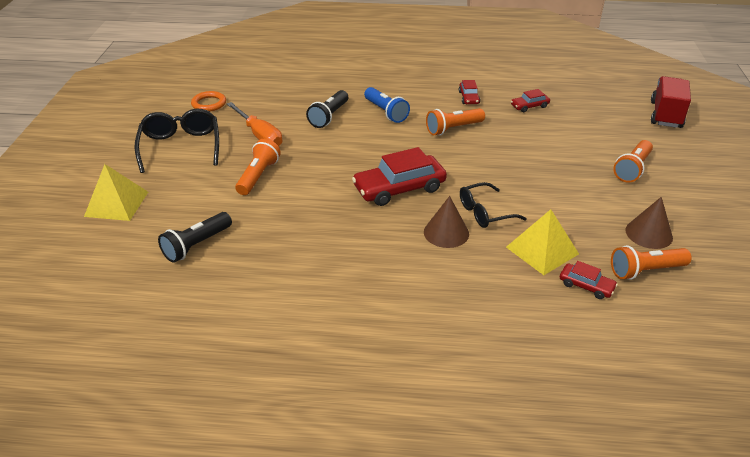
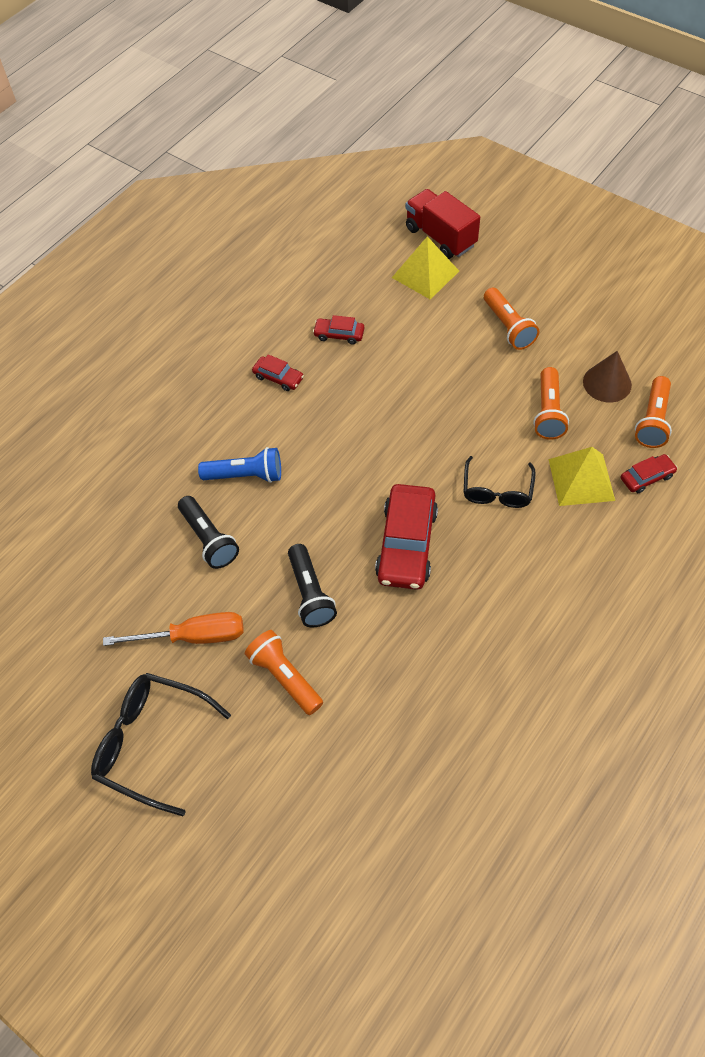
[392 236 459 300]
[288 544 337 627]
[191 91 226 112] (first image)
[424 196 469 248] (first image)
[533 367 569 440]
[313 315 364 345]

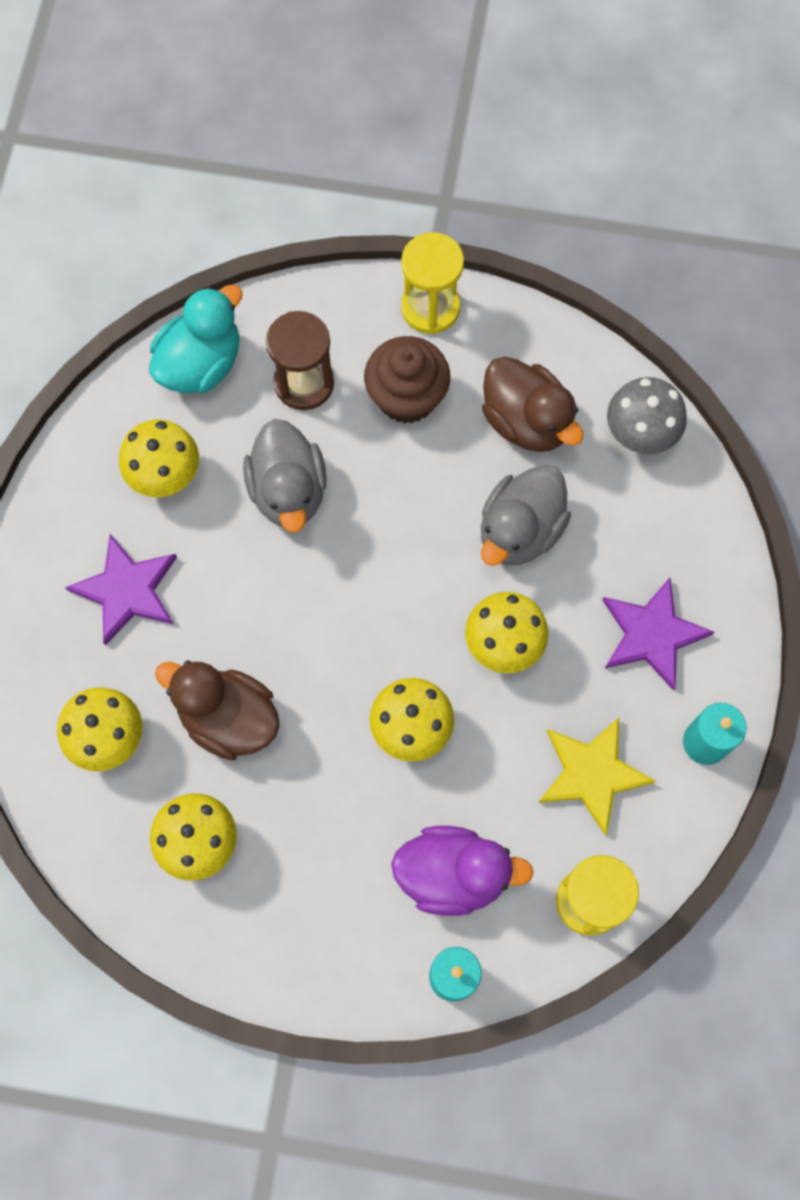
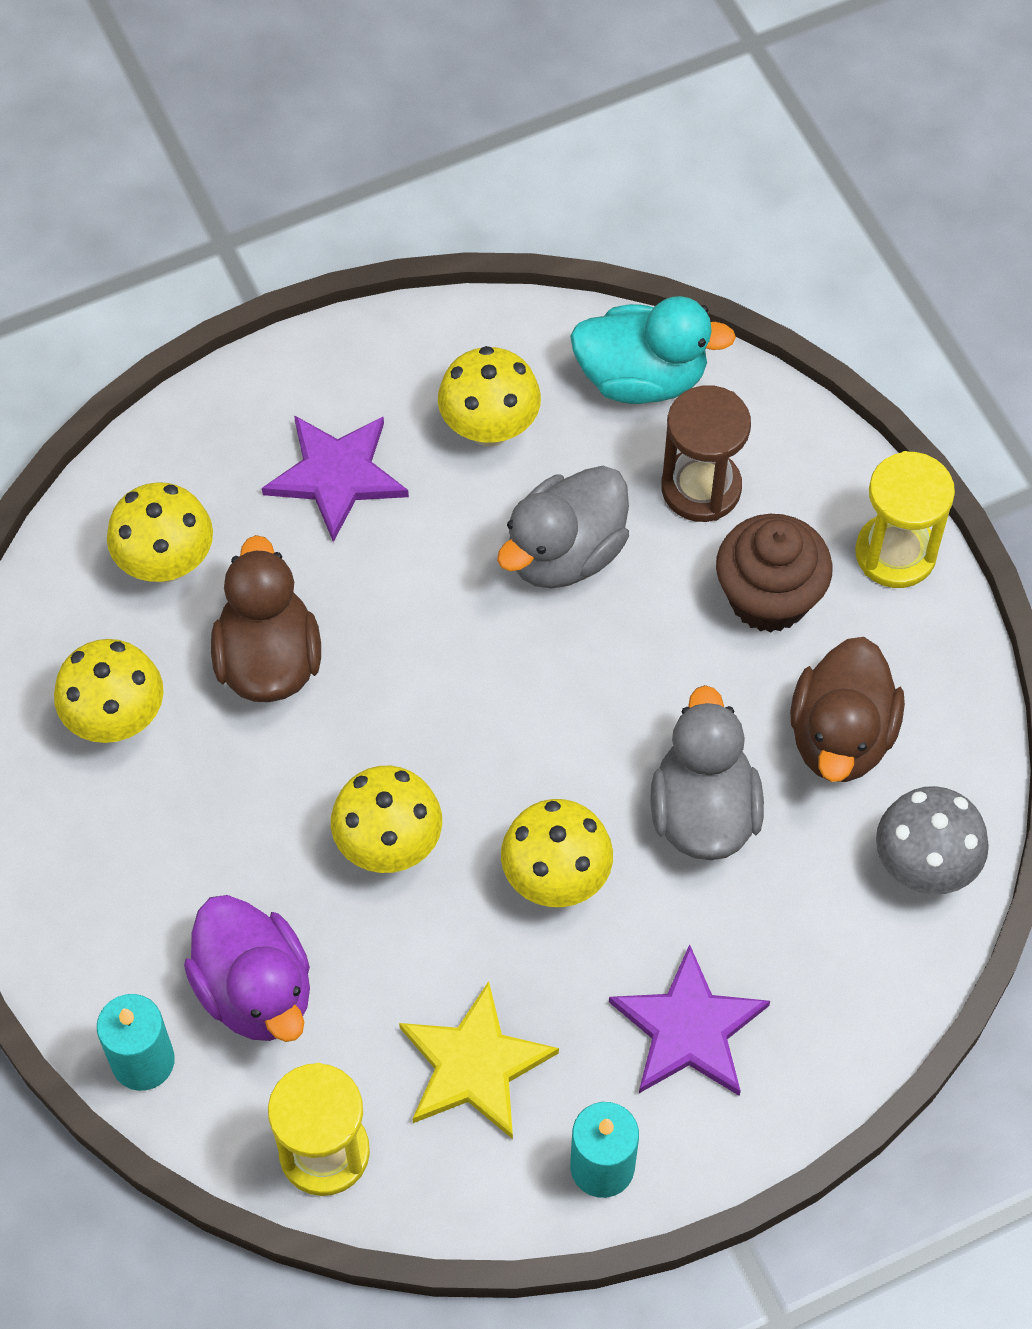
[650 685 764 860]

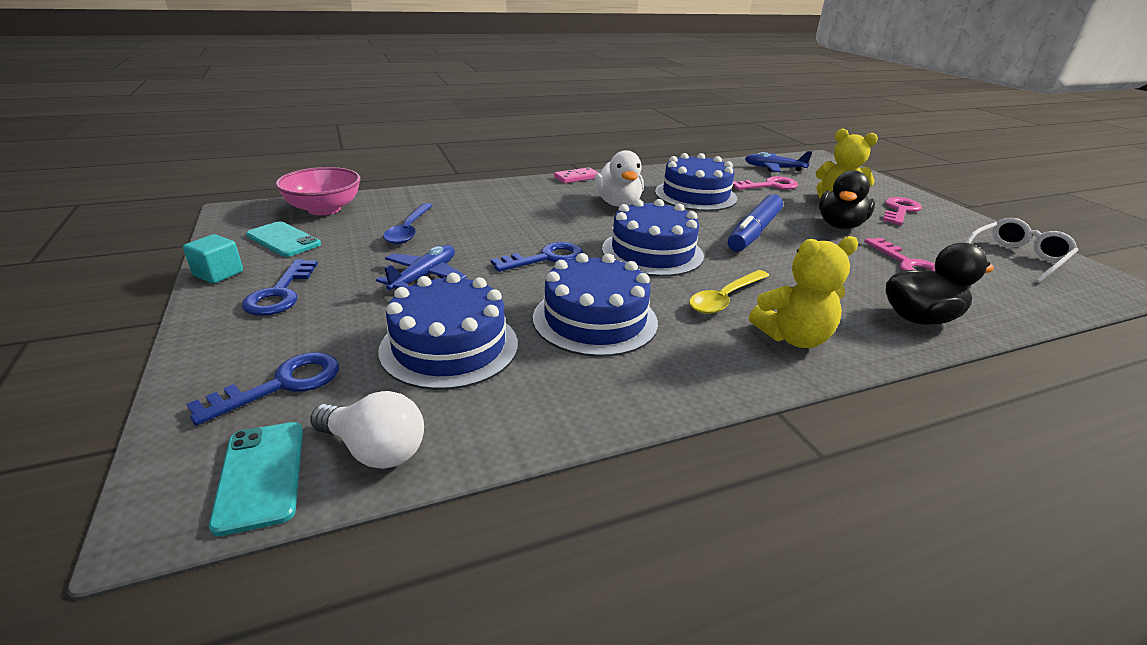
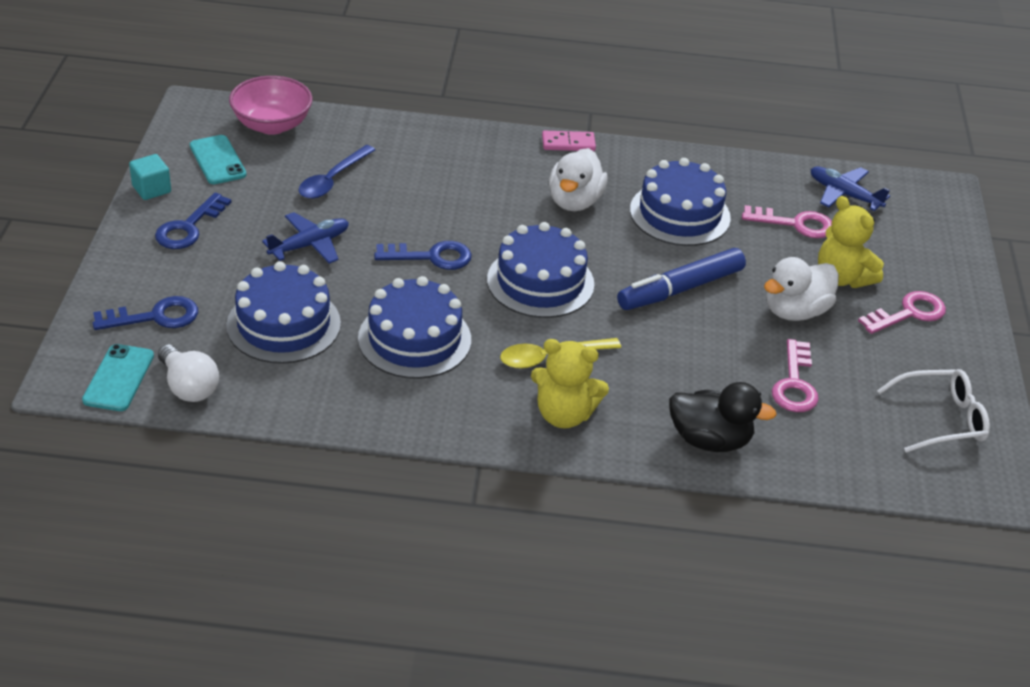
[764 257 839 321]

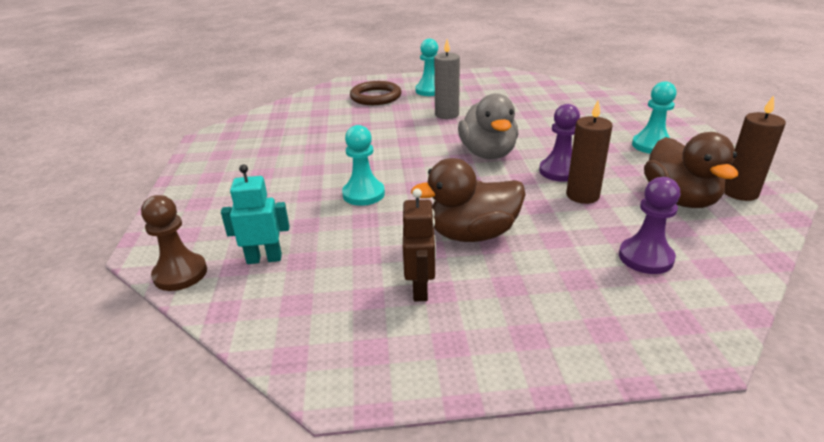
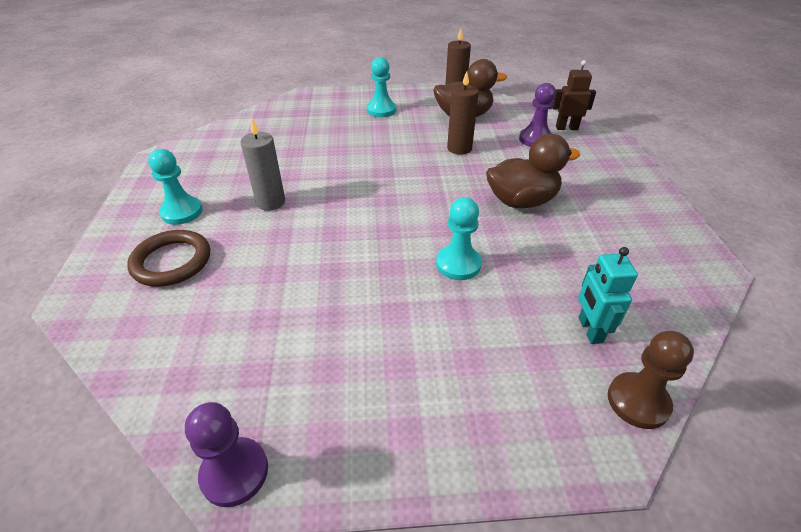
[553 60 596 130]
[486 134 580 208]
[458 93 518 159] (first image)
[185 402 268 507]

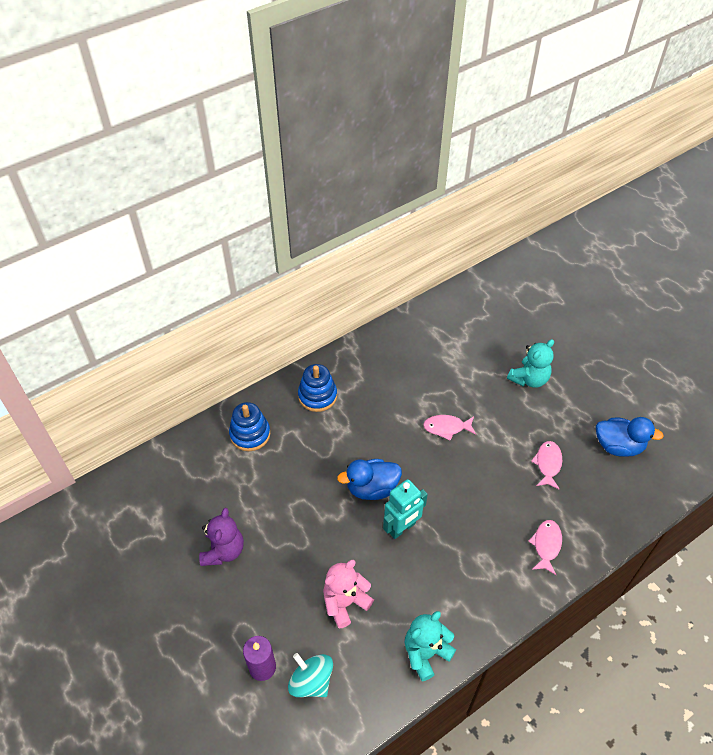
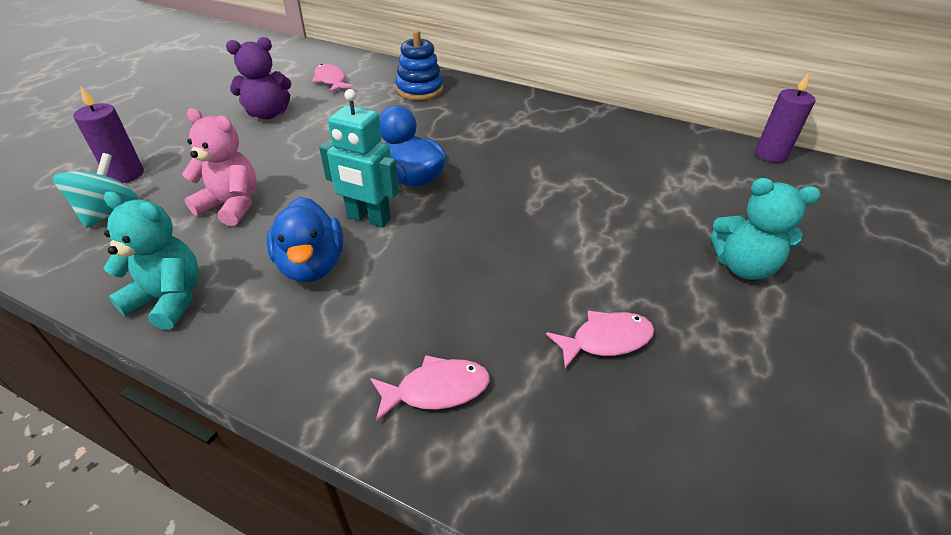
[298 364 337 412] (first image)
[312 64 354 92]
[267 197 343 282]
[755 73 815 163]

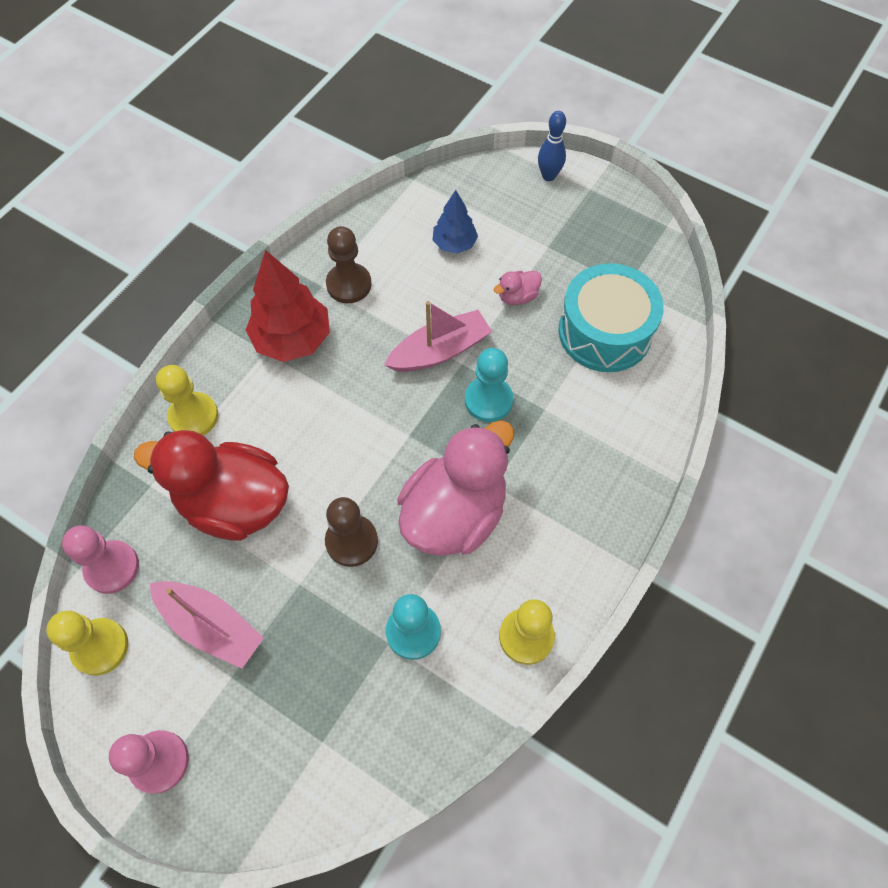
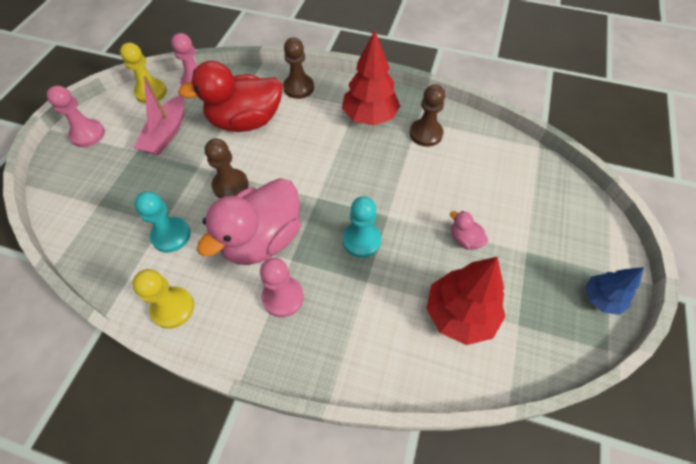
[178 61 282 132]
[283 38 314 99]
[384 301 492 372] (first image)
[197 178 301 265]
[585 267 644 315]
[538 111 566 181] (first image)
[426 257 506 345]
[260 257 304 317]

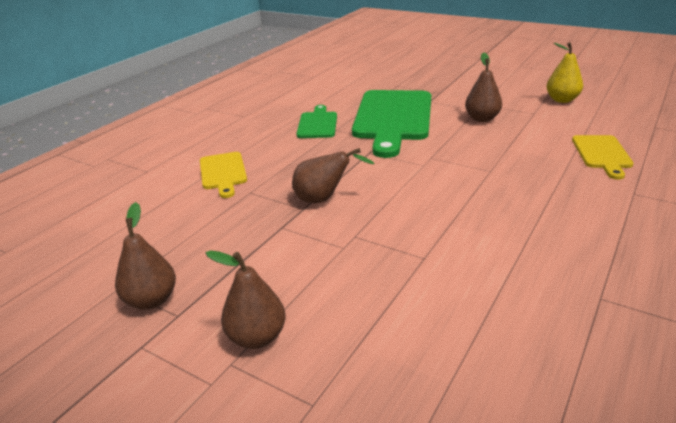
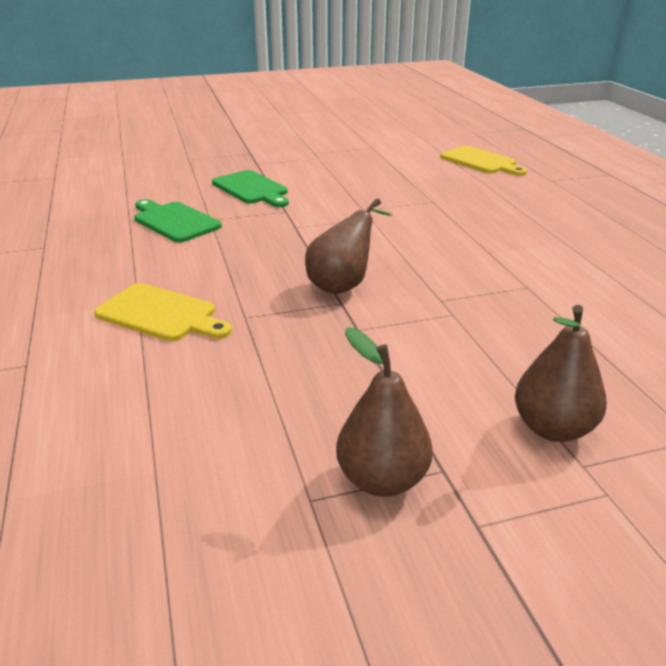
[212 170 289 207]
[465 53 502 122] (first image)
[546 42 583 103] (first image)

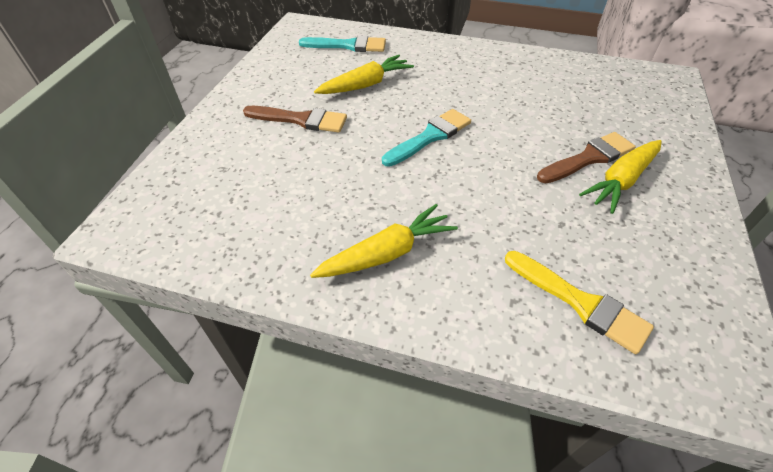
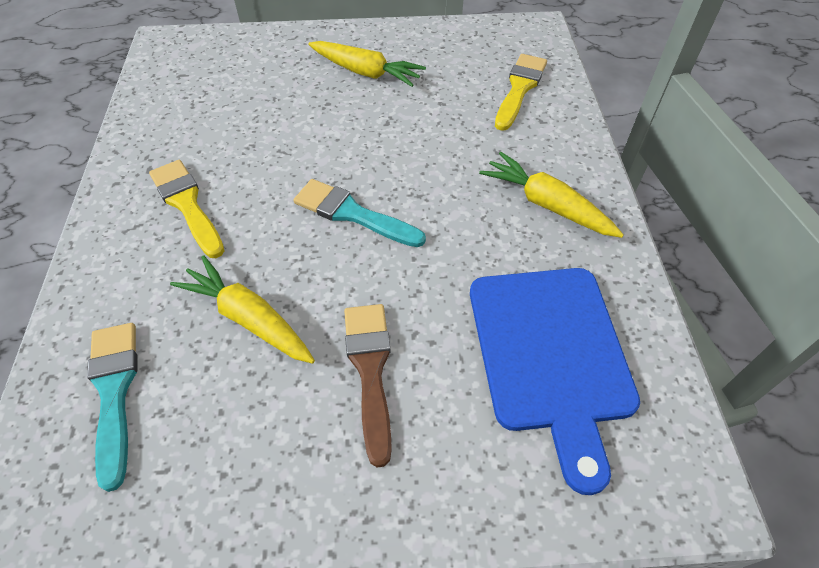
[537 132 636 184] (first image)
[149 160 224 258]
[470 268 640 495]

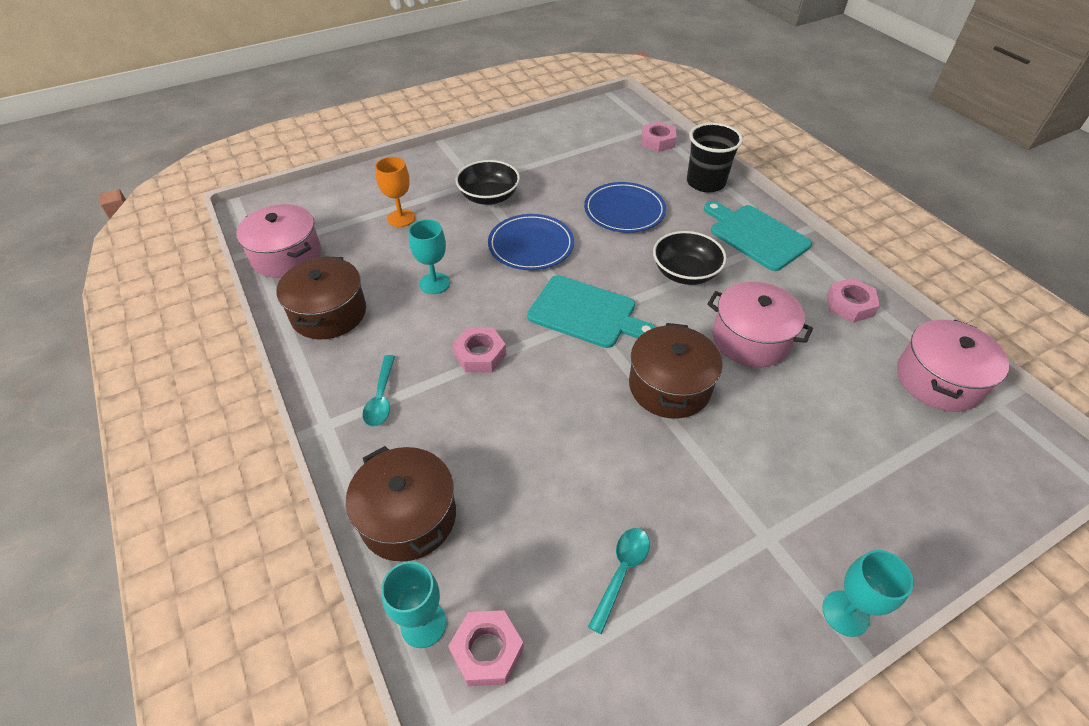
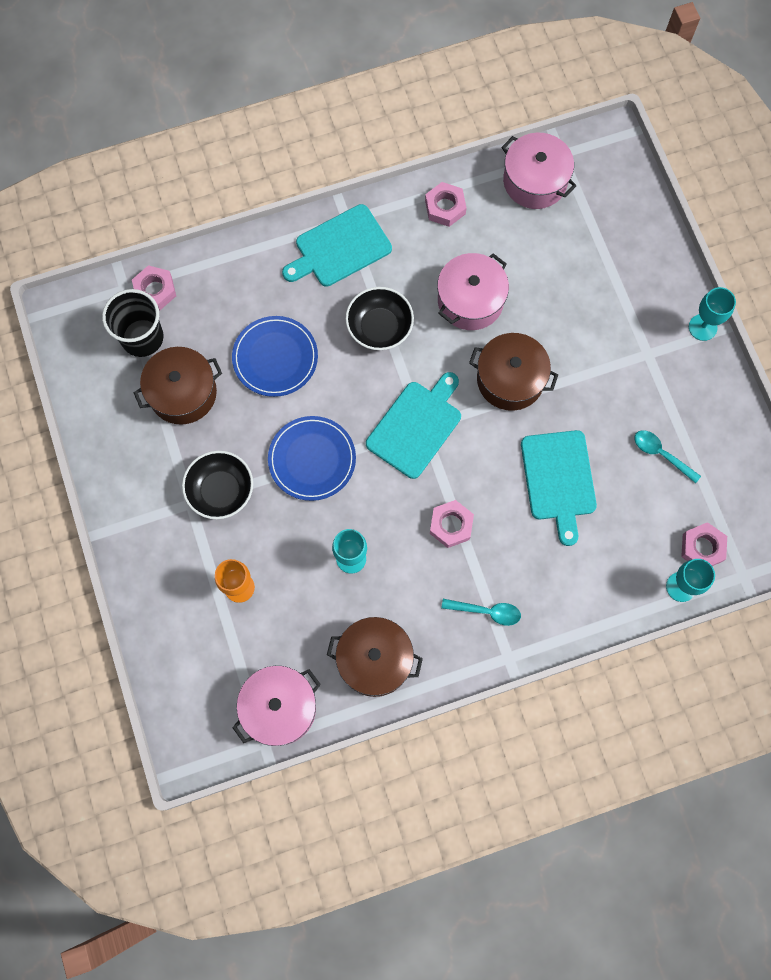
[134 347 222 424]
[102 289 163 357]
[521 430 597 546]

